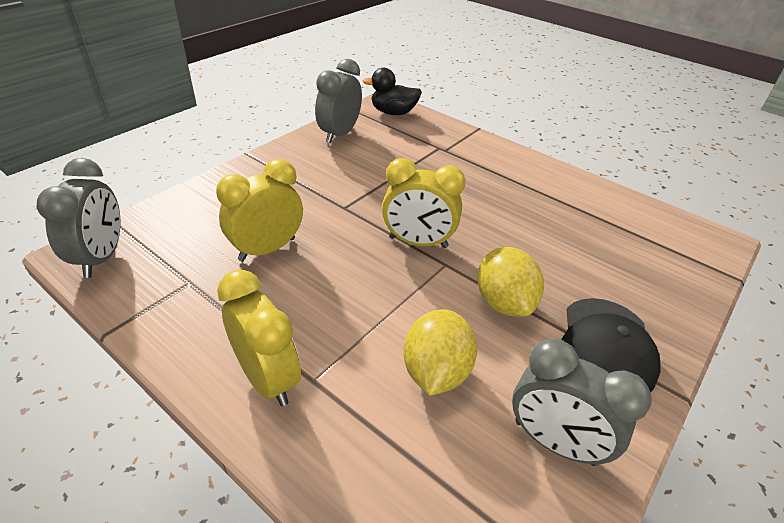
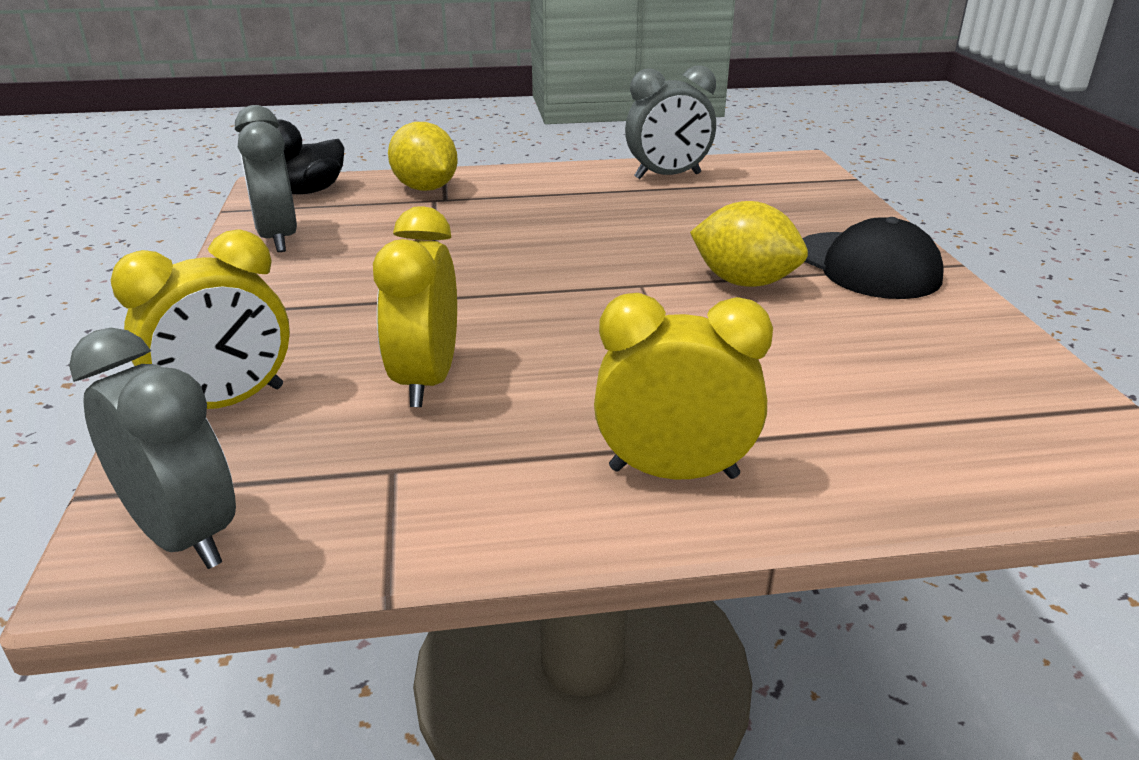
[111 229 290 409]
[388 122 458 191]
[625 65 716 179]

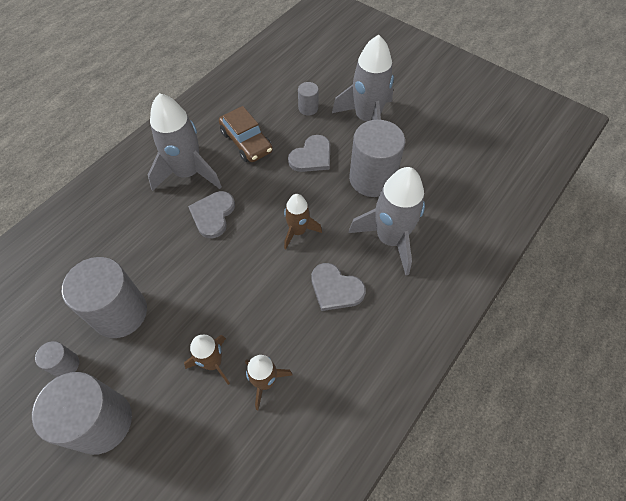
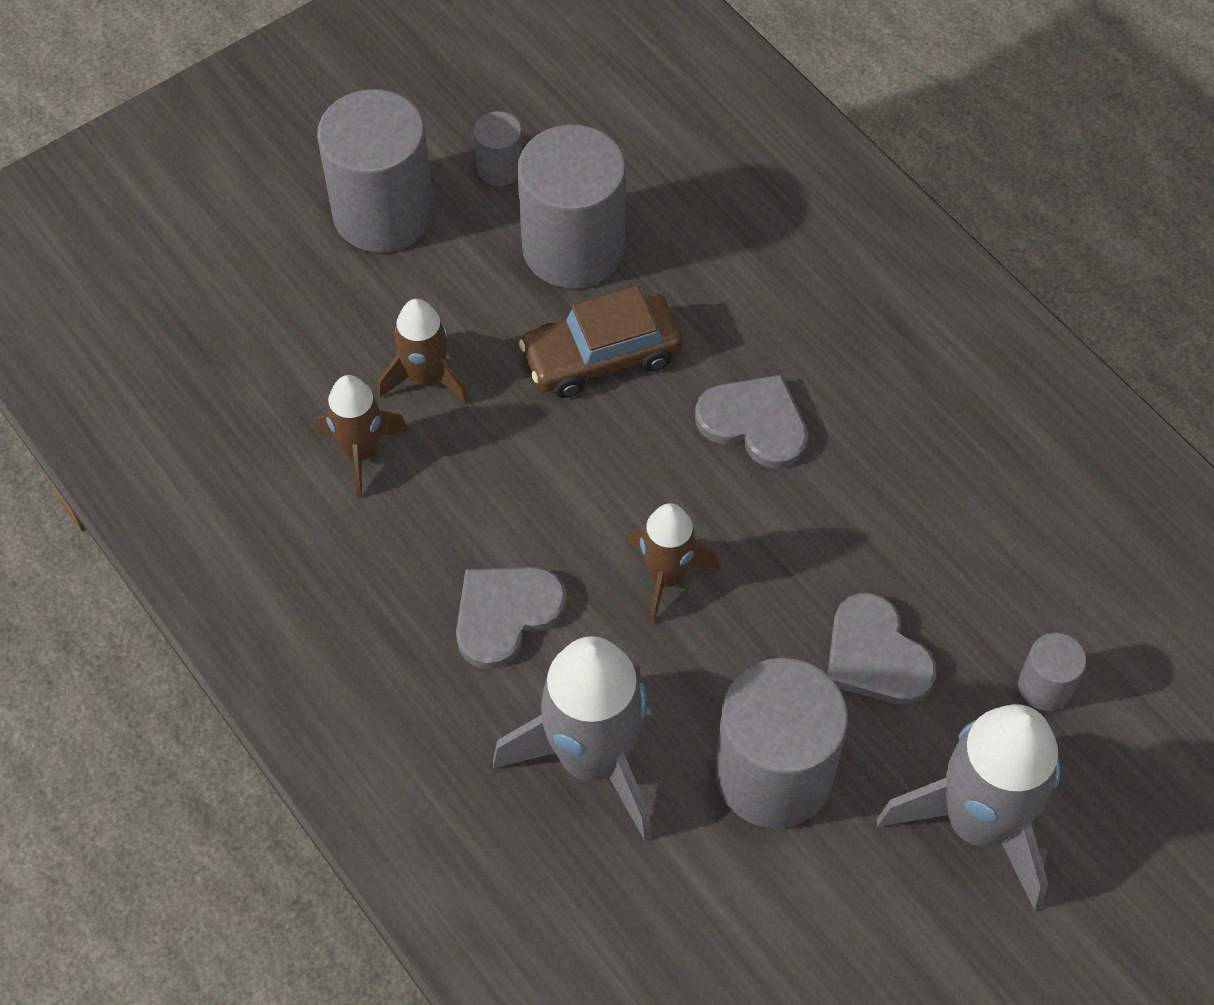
[148 93 222 191] (first image)
[519 286 682 398]

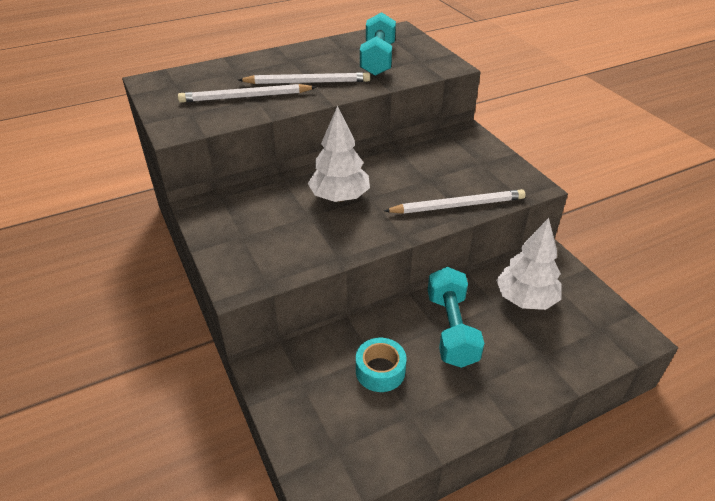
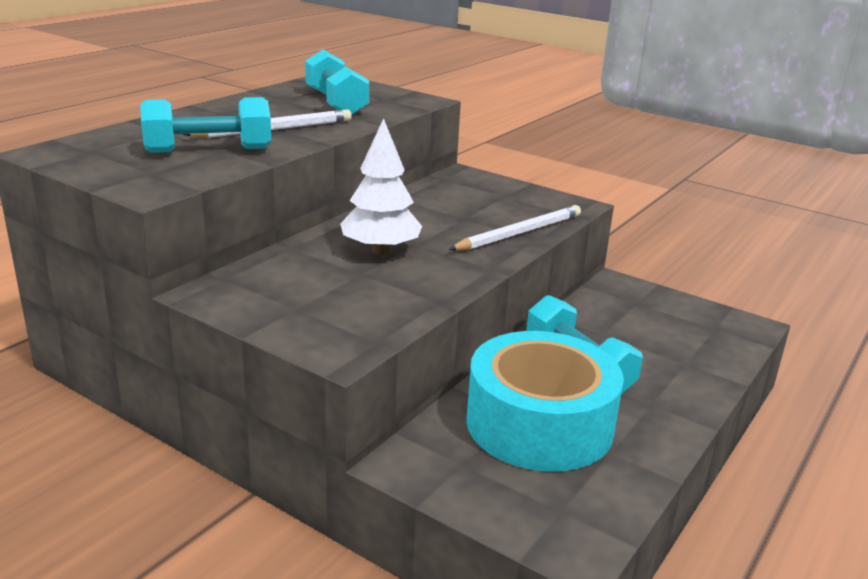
[140 97 271 153]
[466 331 624 472]
[496 218 561 310] (first image)

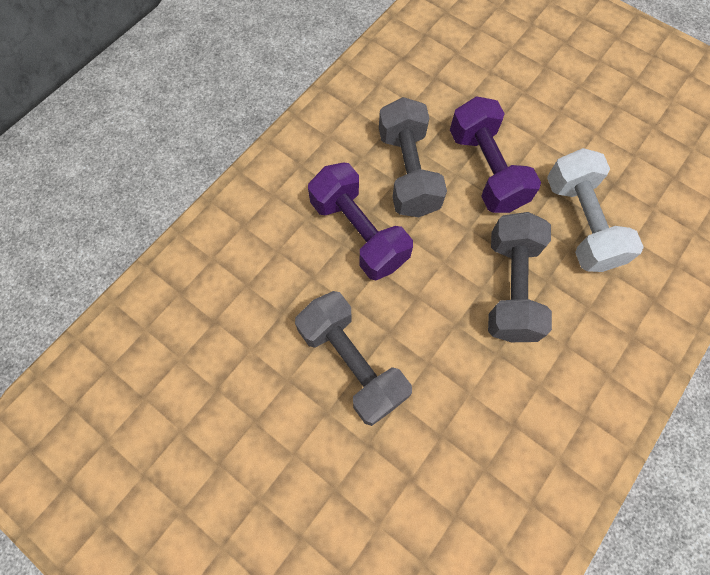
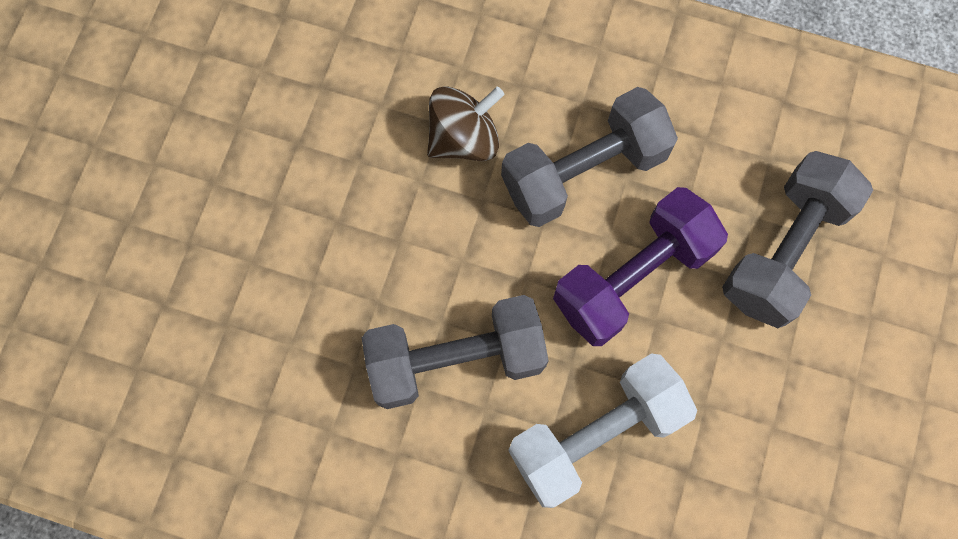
[722 151 873 328]
[427 86 504 161]

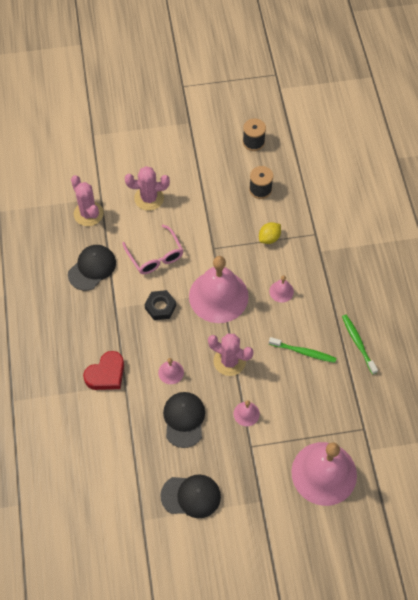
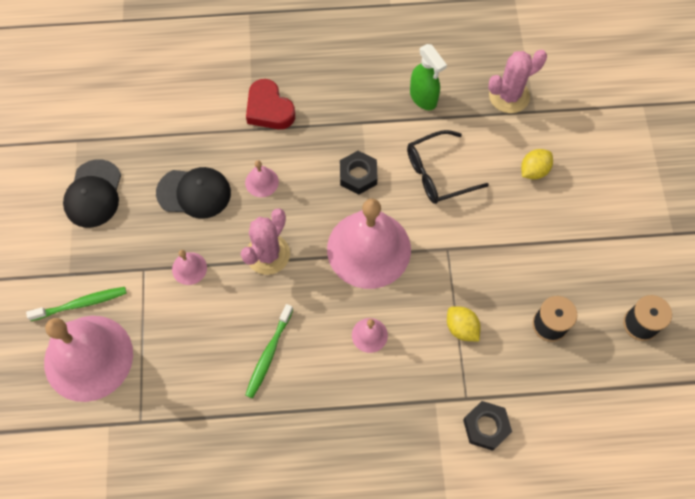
[410 44 447 110]
[407 130 489 204]
[521 149 553 179]
[26 287 127 321]
[463 401 512 451]

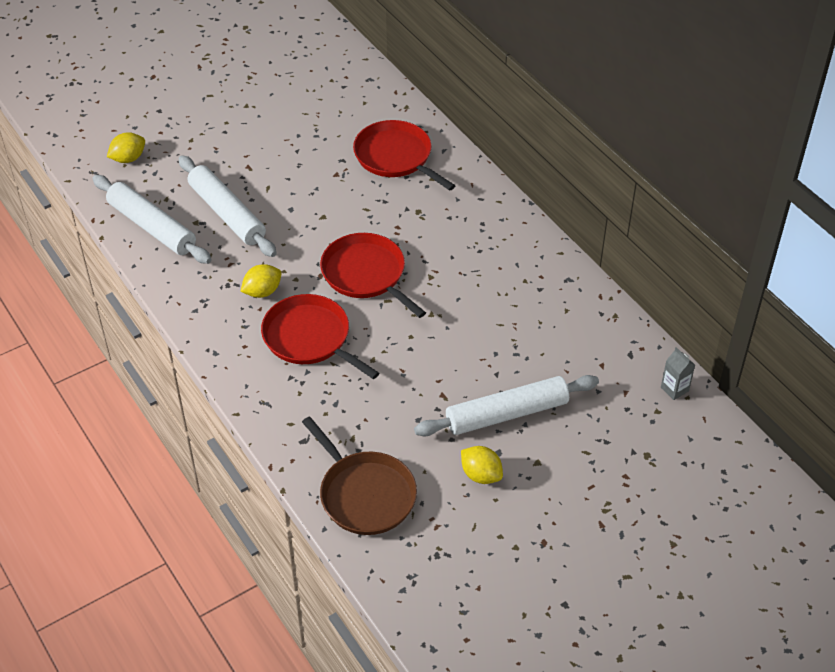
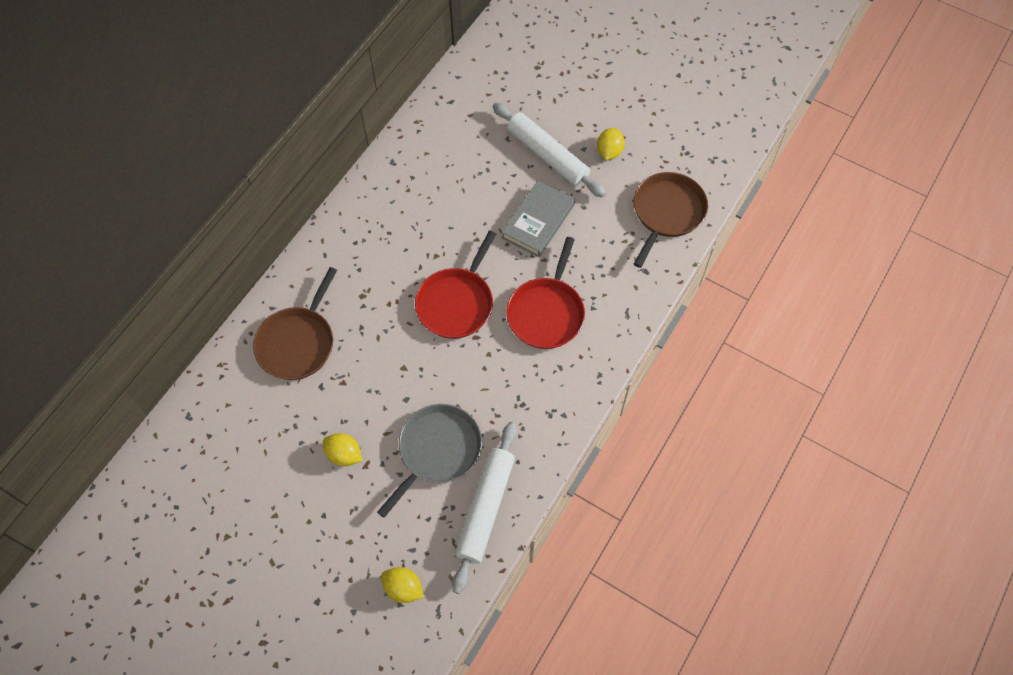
[377 404 482 518]
[323 433 362 466]
[253 267 337 380]
[661 347 695 400] (first image)
[502 180 575 257]

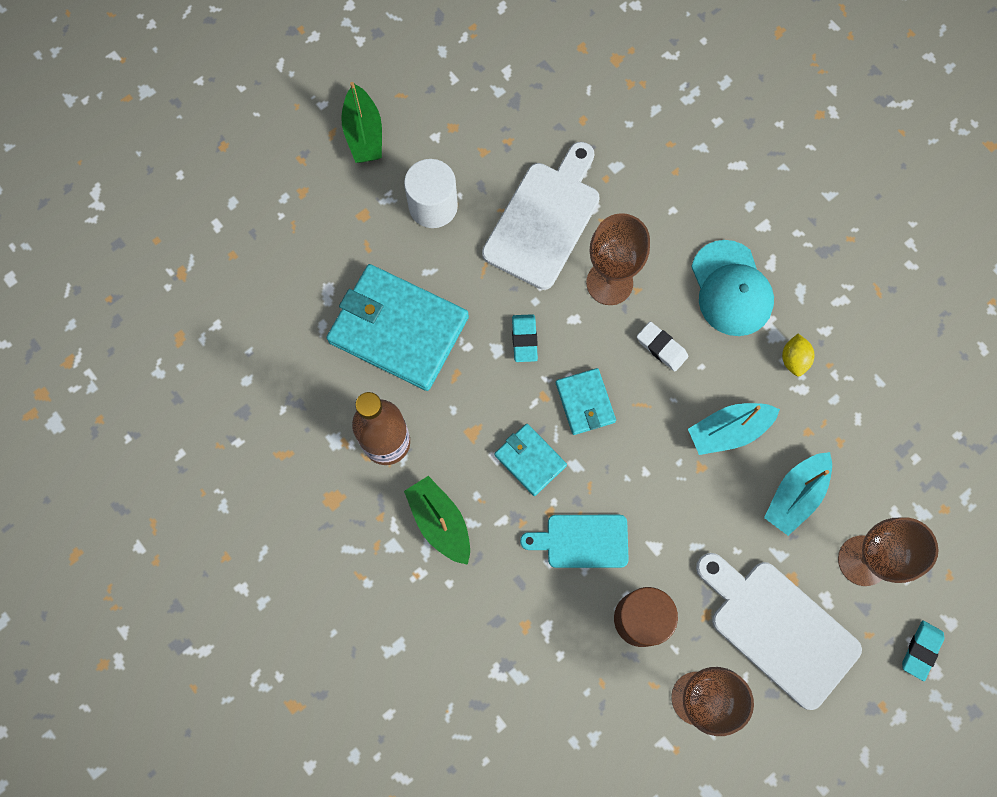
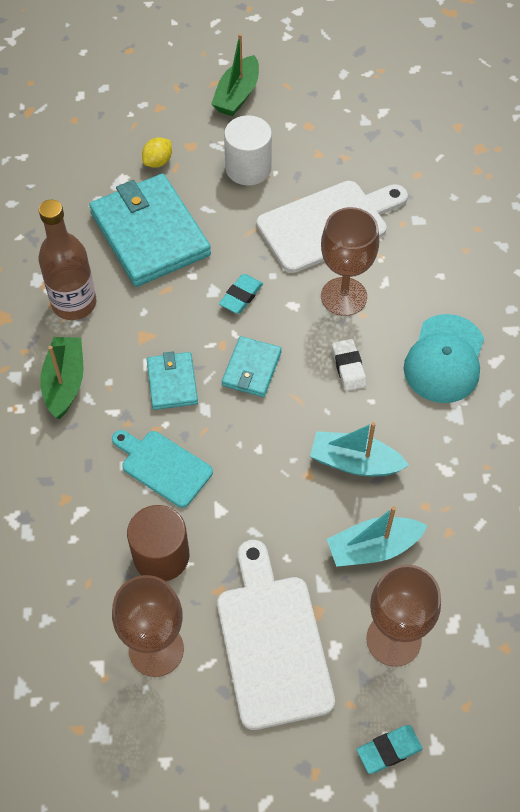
[142 137 172 168]

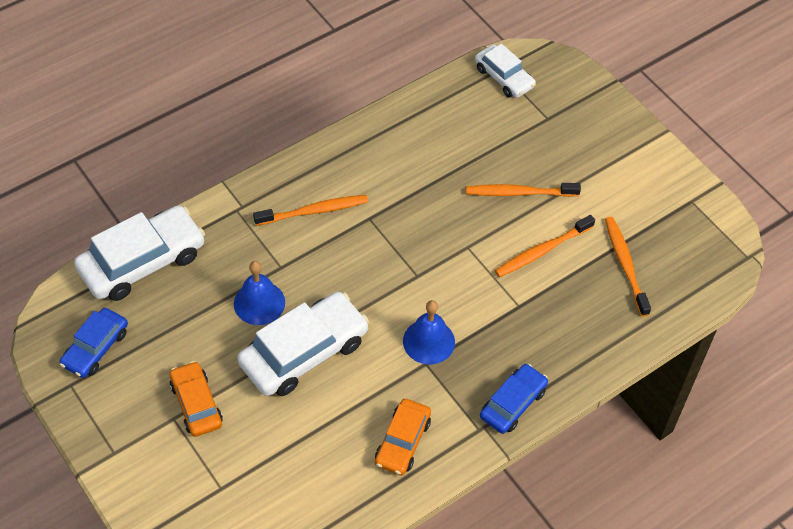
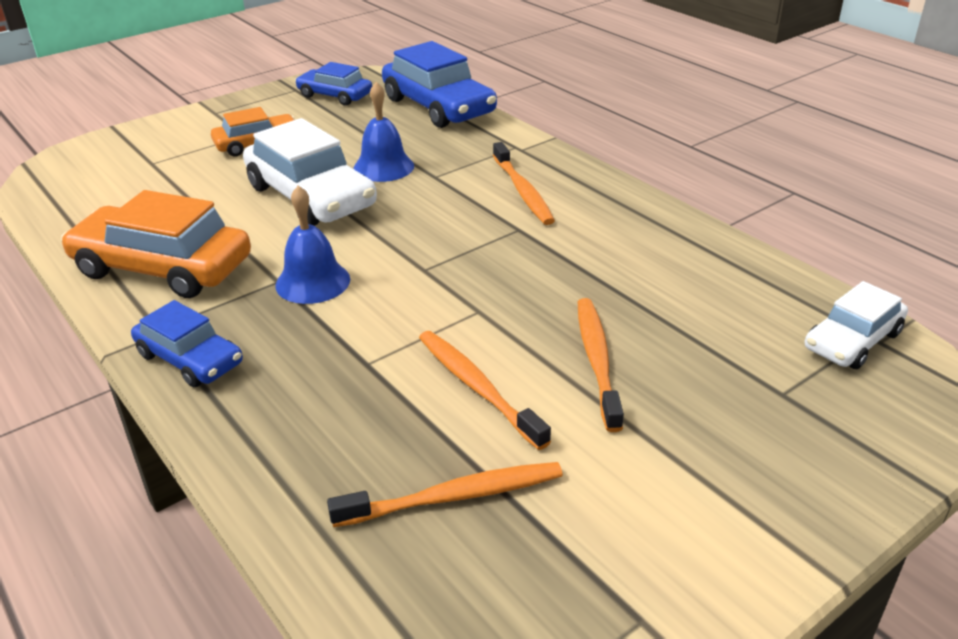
[382 41 497 128]
[61 190 251 298]

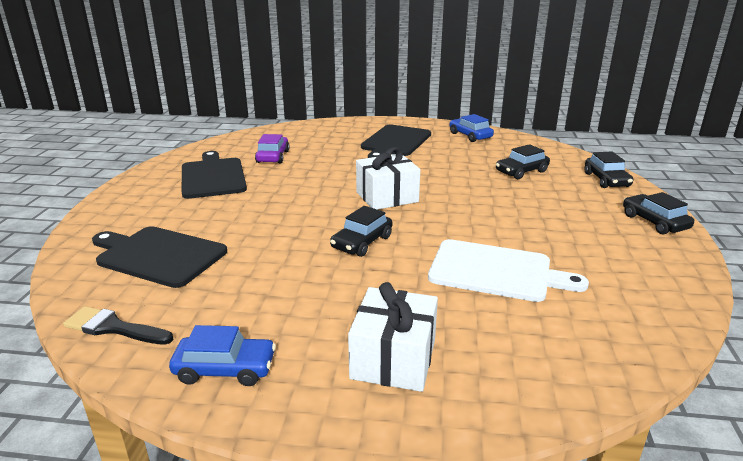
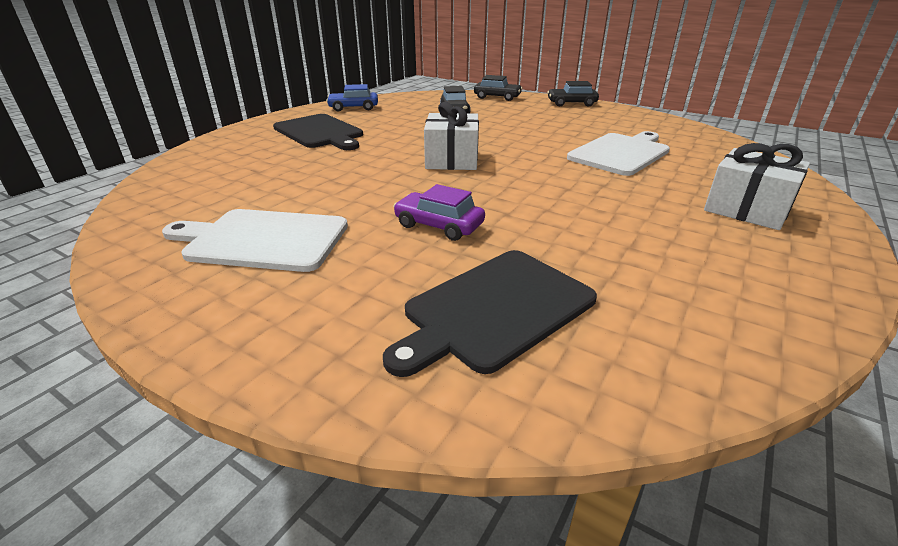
[63 306 173 345] (first image)
[169 325 276 386] (first image)
[162 209 348 272]
[393 184 485 241]
[330 206 392 257] (first image)

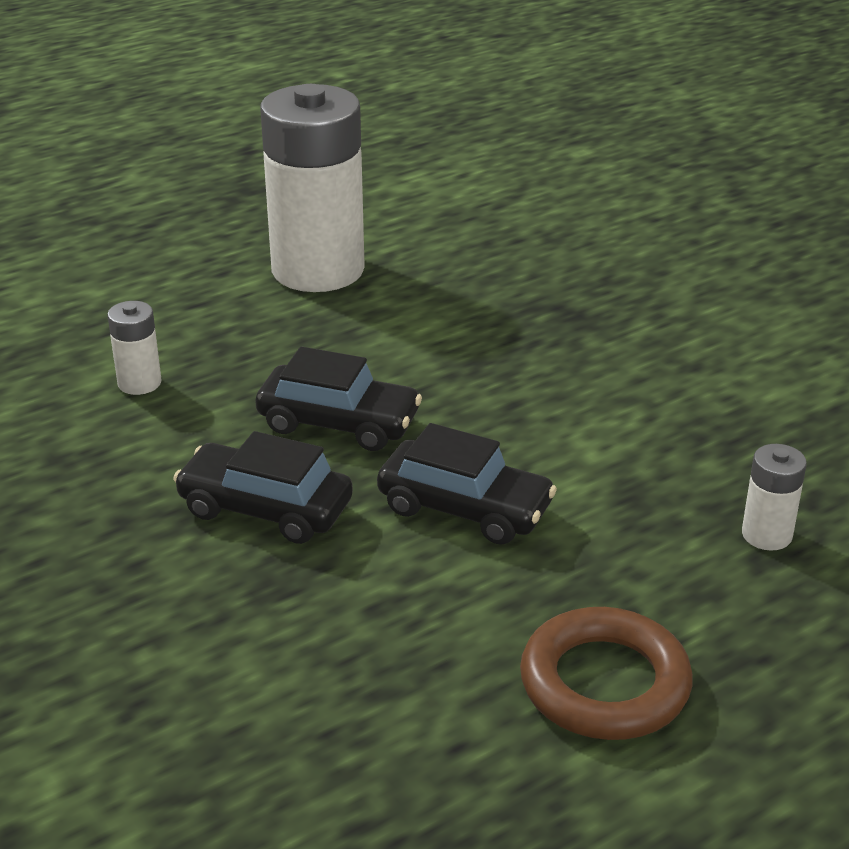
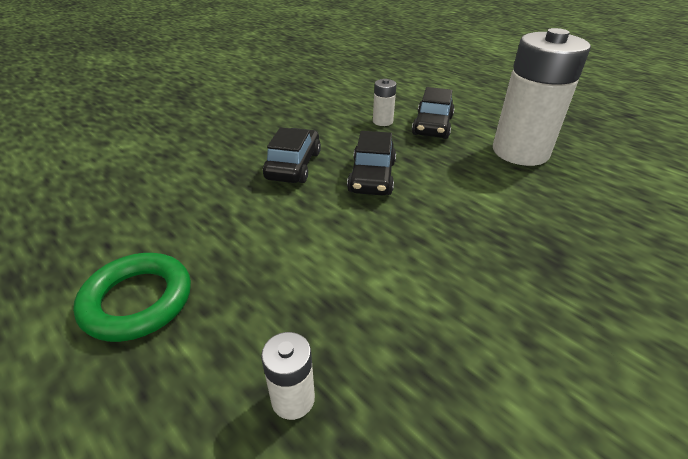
[412 87 455 139]
[73 253 191 342]

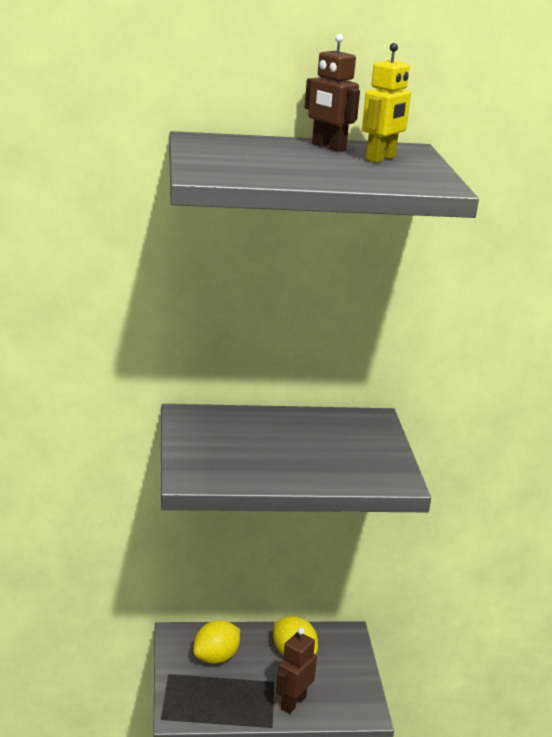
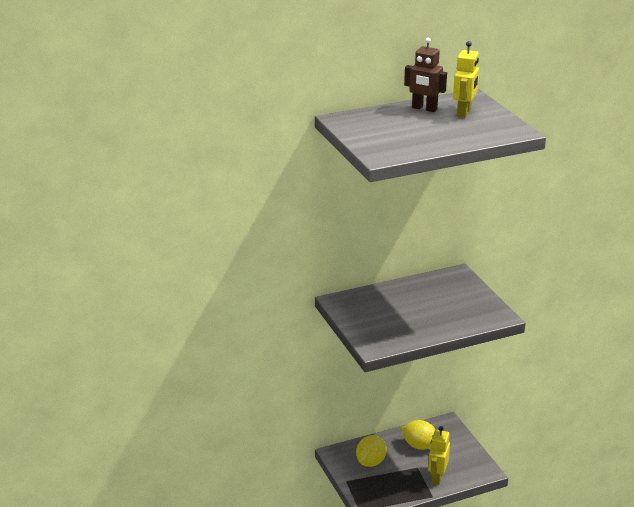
[428 426 450 485]

